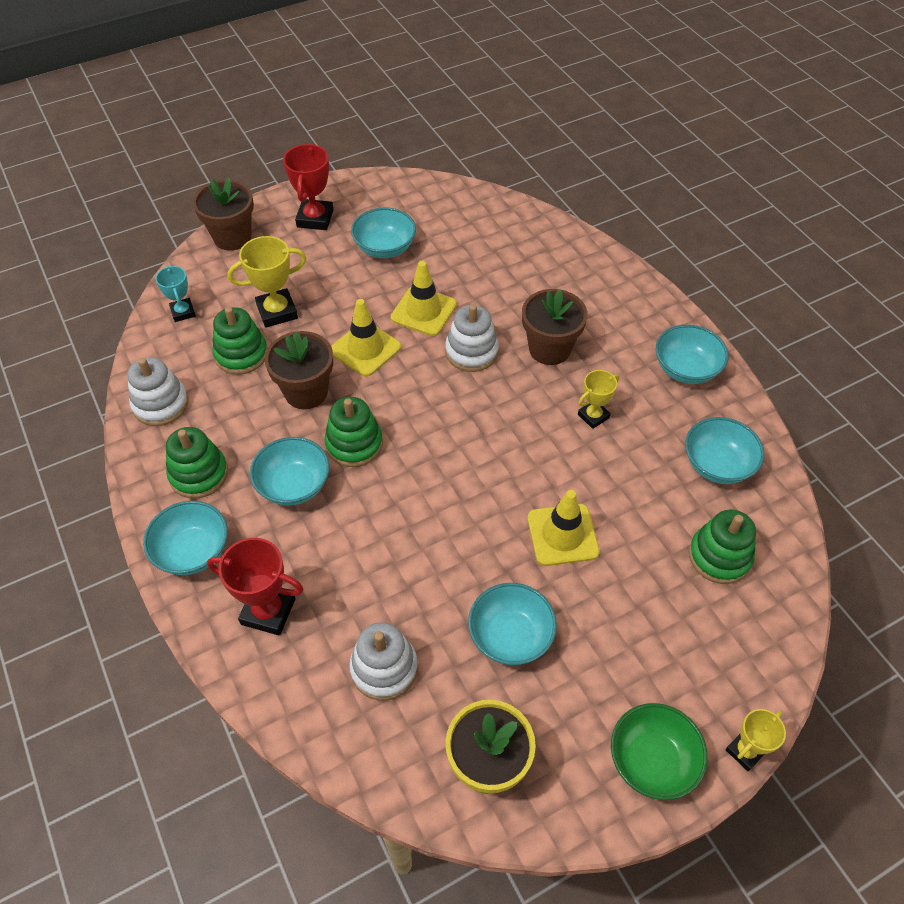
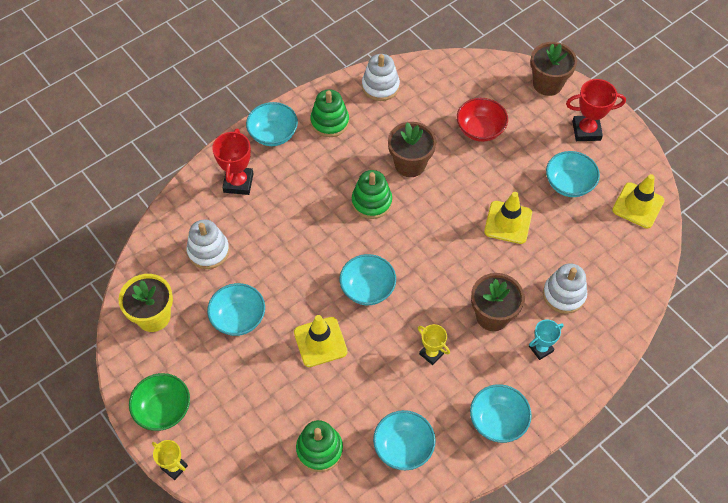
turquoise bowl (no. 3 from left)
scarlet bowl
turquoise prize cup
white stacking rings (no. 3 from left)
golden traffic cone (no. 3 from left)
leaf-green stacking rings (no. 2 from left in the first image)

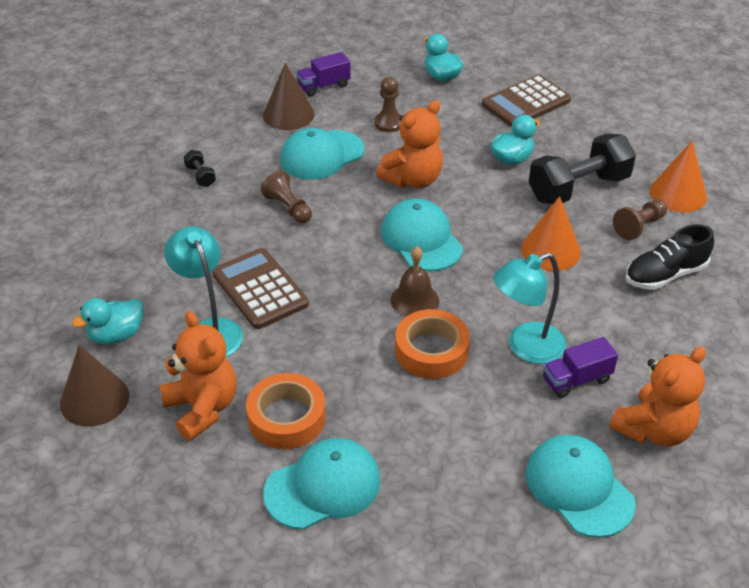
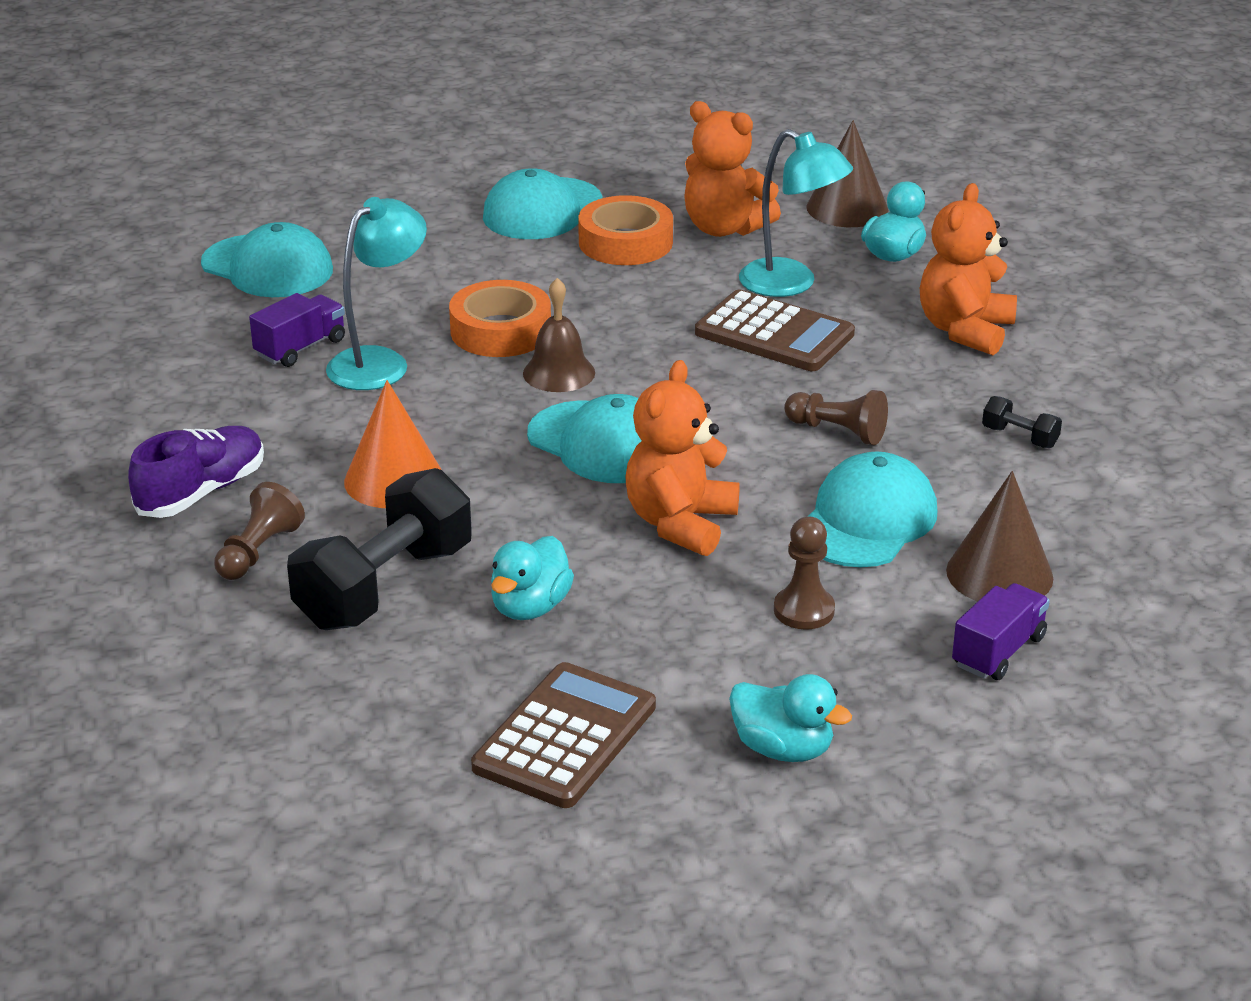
royal purple shoe
orange teddy bear (no. 3 from left)
orange cone (no. 2 from left in the first image)

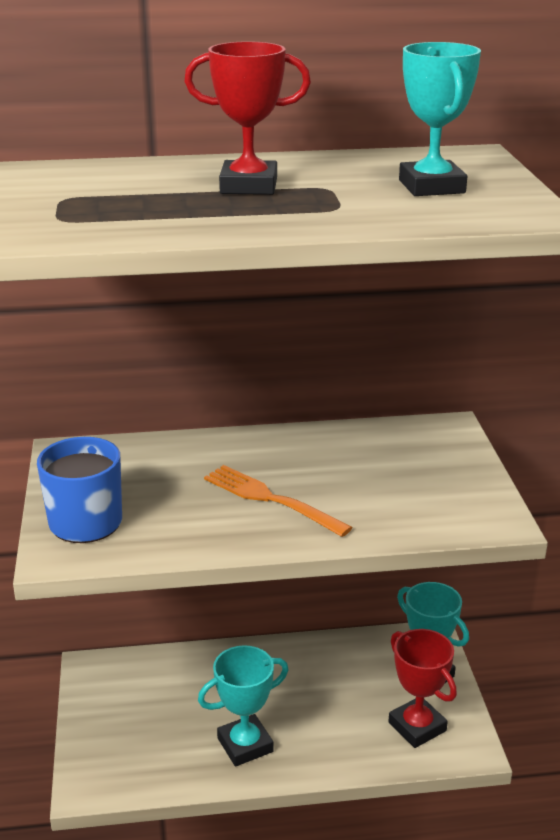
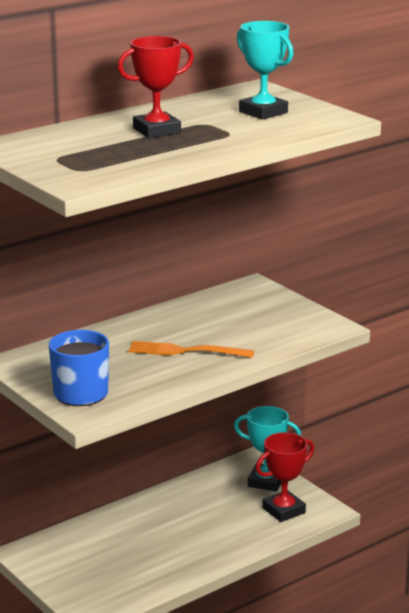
scarlet prize cup (no. 2 from left)
turquoise prize cup (no. 1 from left in the first image)

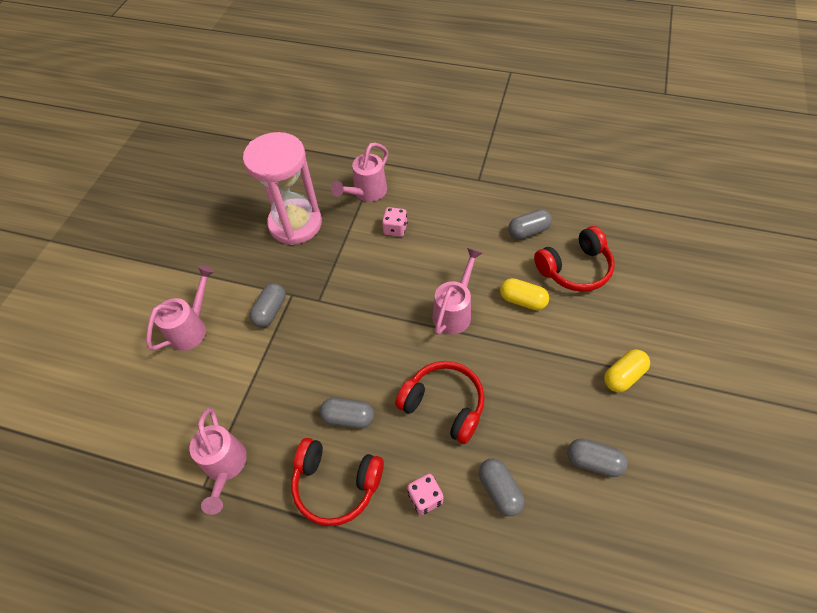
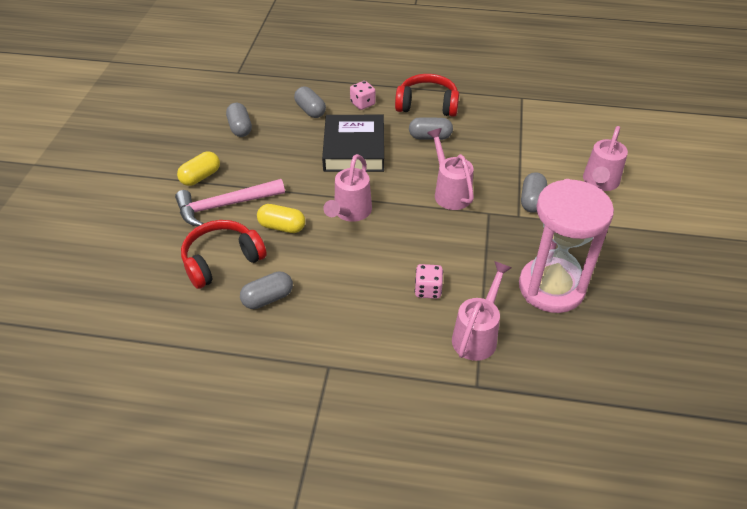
rose-pink hammer
grey capsule (no. 1 from left)
black hardback
rose-pink watering can (no. 2 from left)

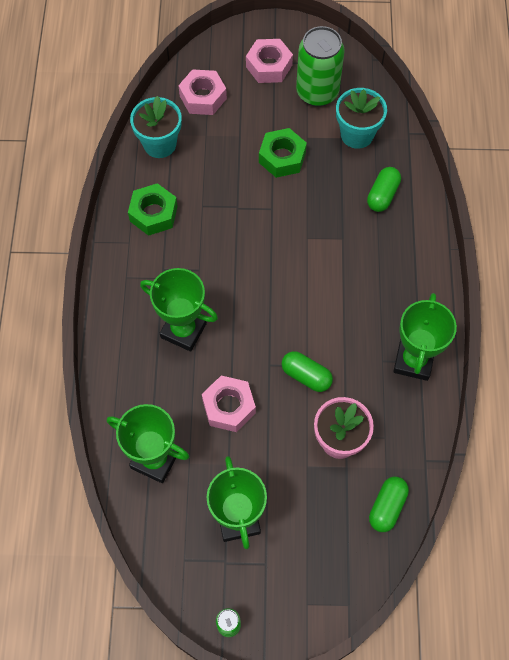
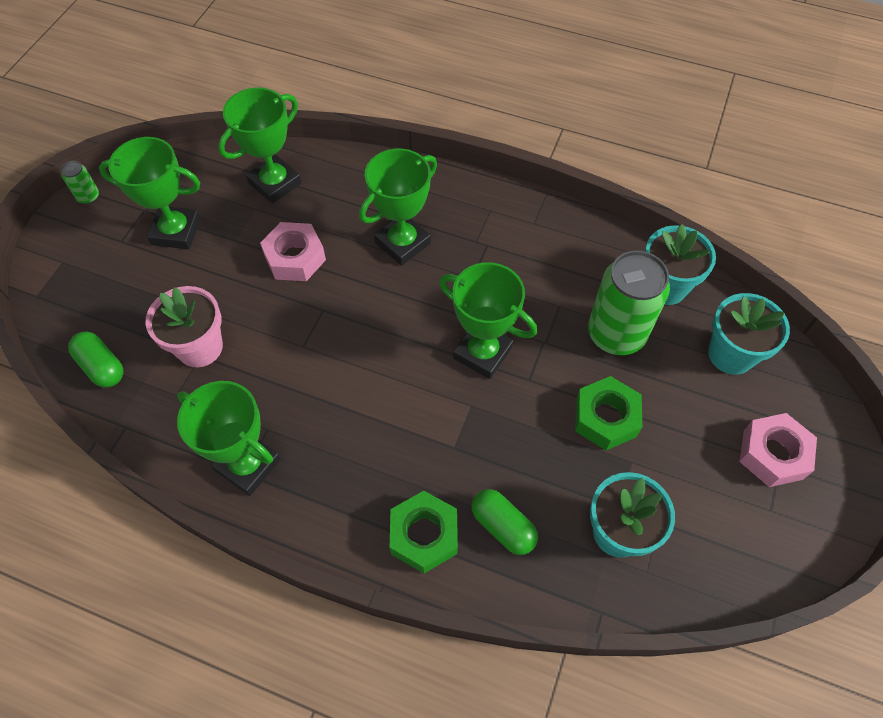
leaf-green hex nut (no. 1 from left)
leaf-green prize cup (no. 5 from left)
leaf-green tin (no. 2 from left)
turquoise flower pot (no. 3 from left)
leaf-green capsule (no. 1 from left in the first image)

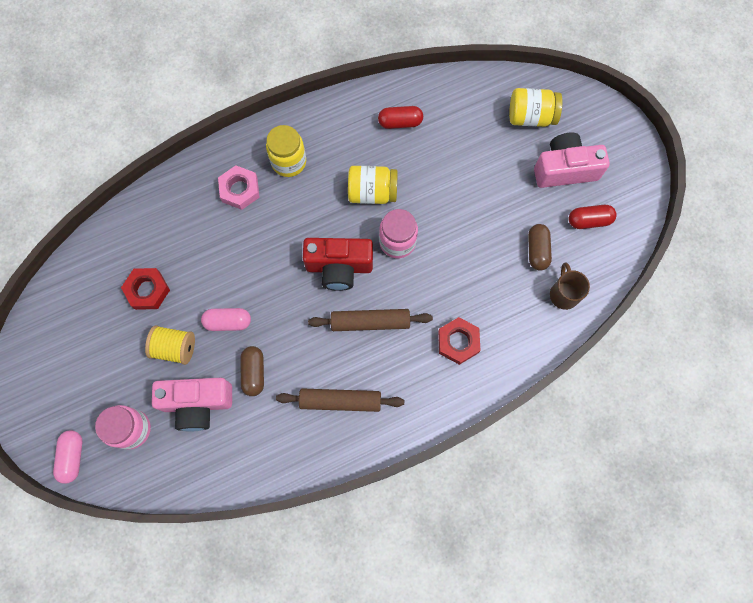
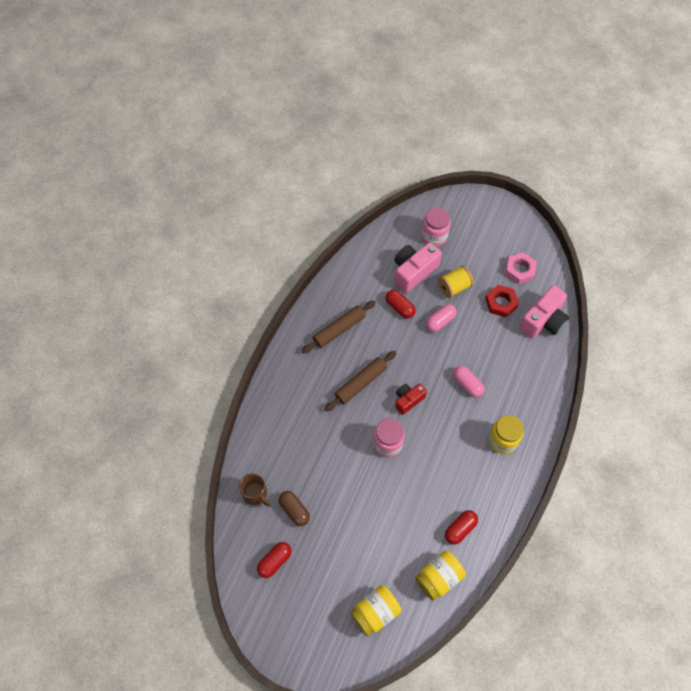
scarlet capsule (no. 2 from left)
scarlet camera
golden preserve jar (no. 2 from left)
rose-pink capsule (no. 2 from left)
rose-pink hex nut
rose-pink camera (no. 2 from left)
scarlet hex nut (no. 2 from left in the first image)

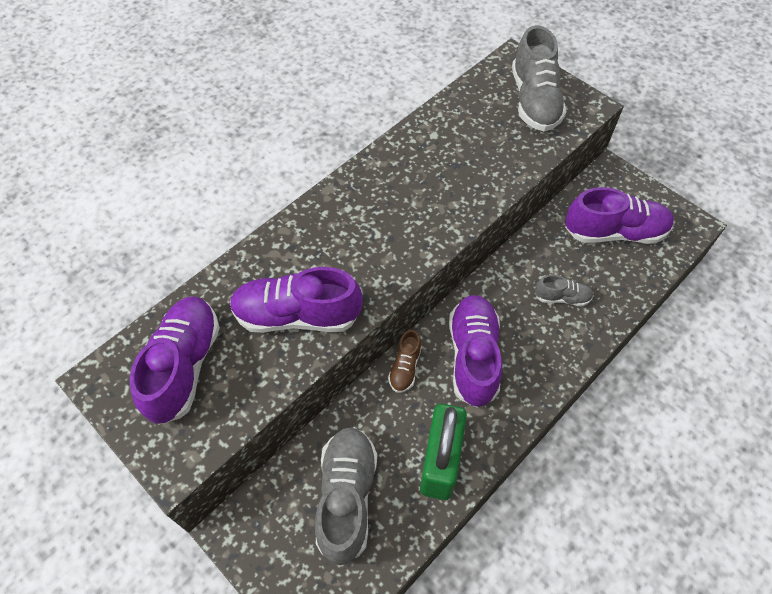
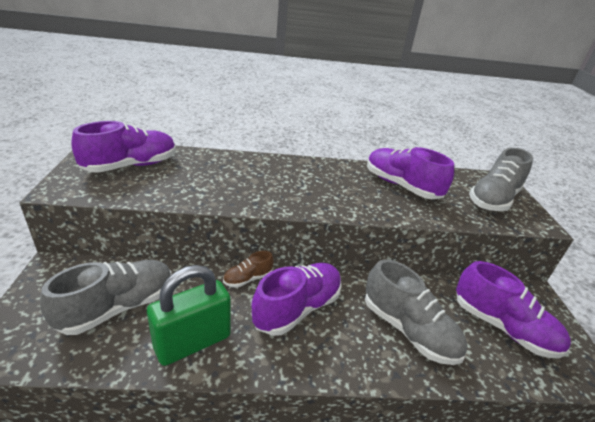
grey shoe (no. 2 from left)
royal purple shoe (no. 3 from left)

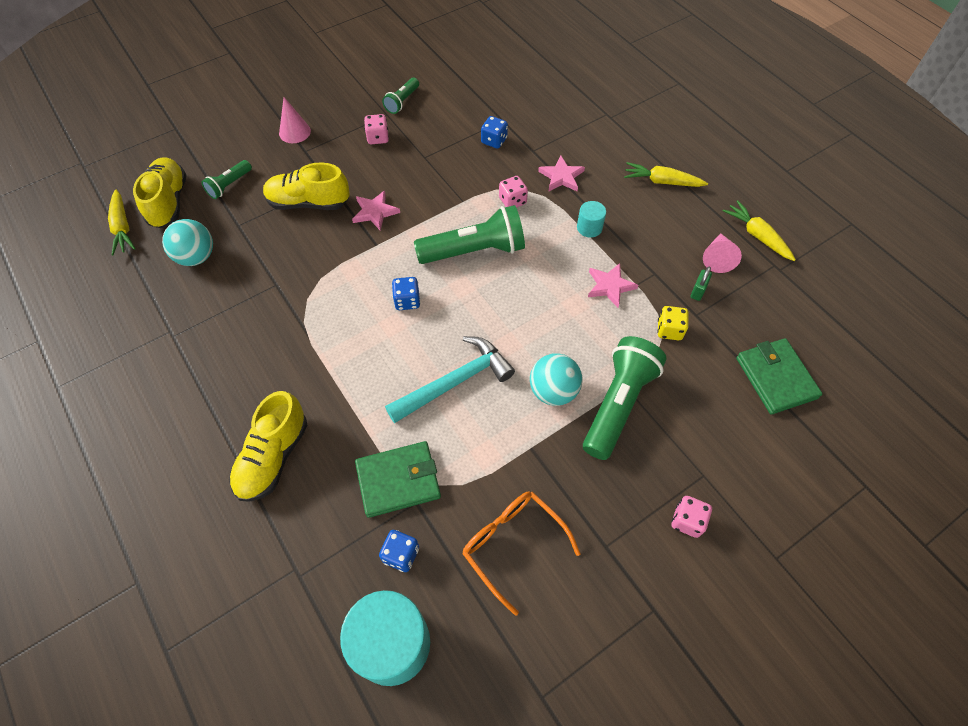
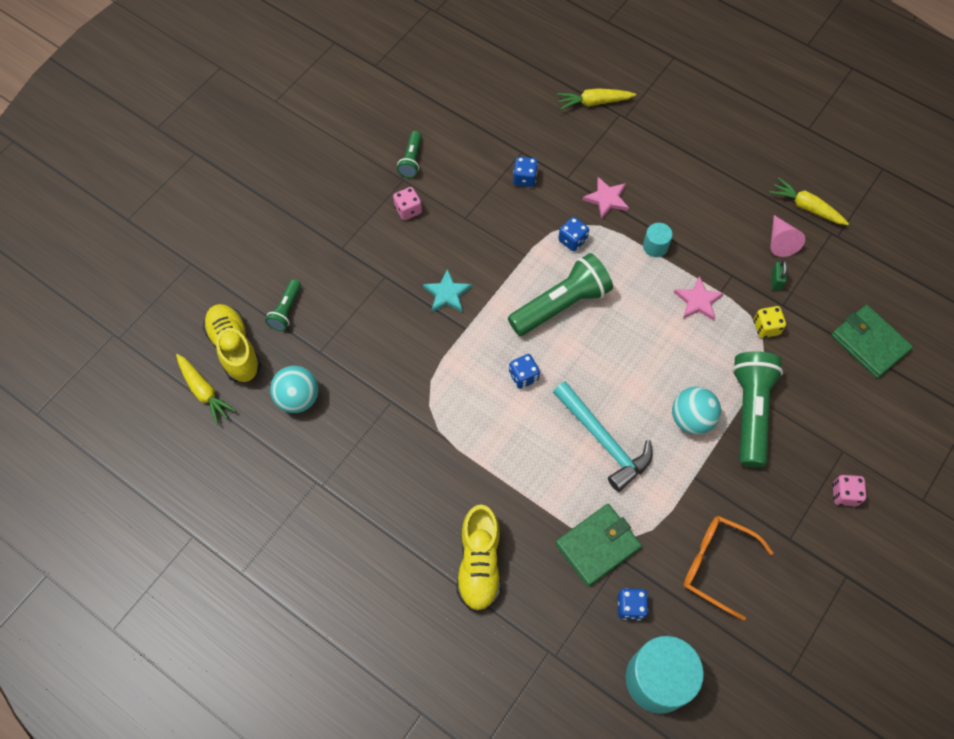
turquoise star
turquoise hammer
golden root vegetable (no. 2 from left)
blue dice (no. 3 from left)
golden shoe (no. 3 from left in the first image)
rose-pink cone (no. 1 from left in the first image)

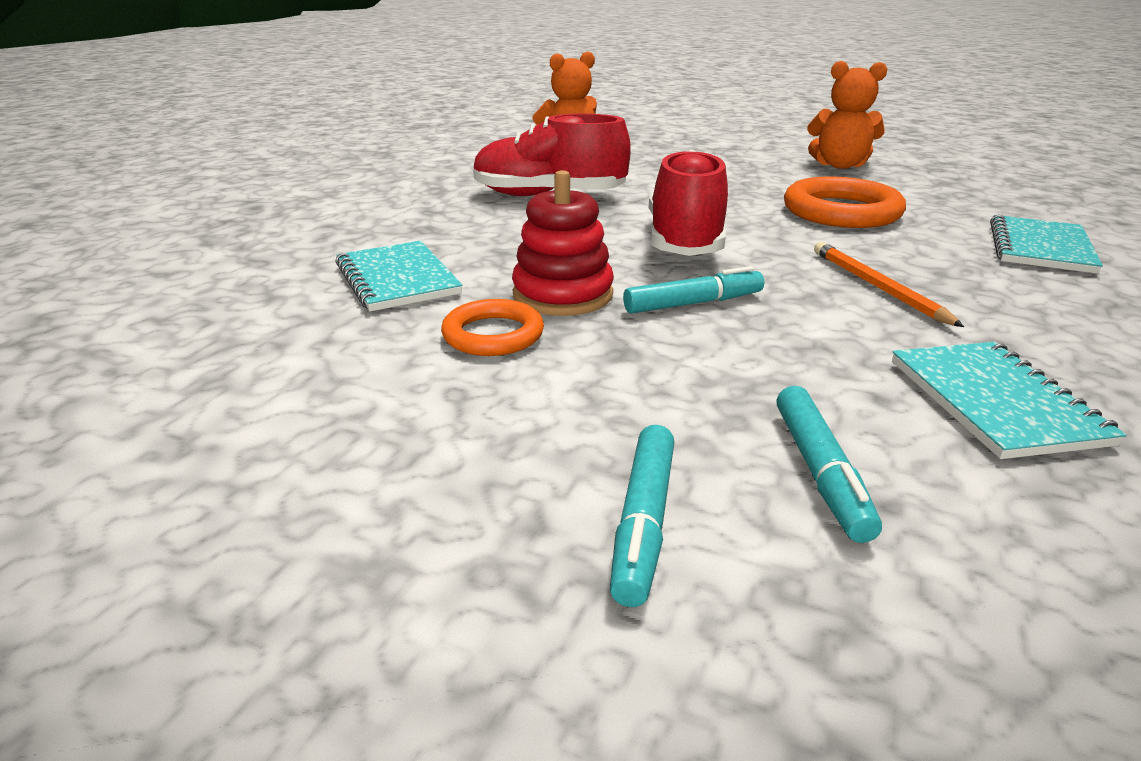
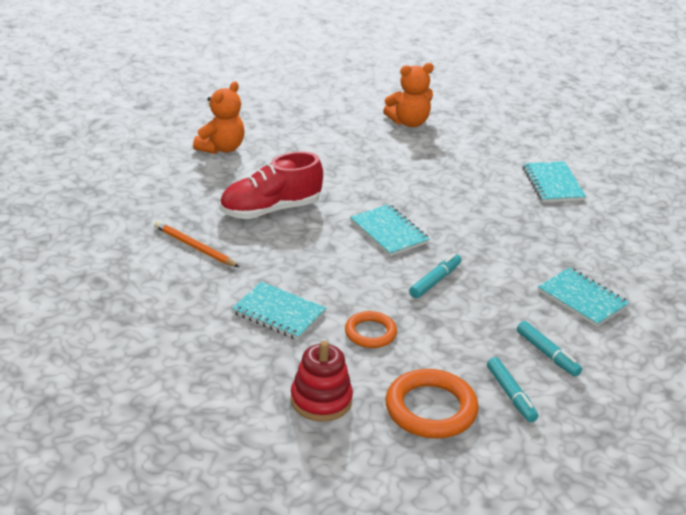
orange wooden pencil
scarlet stacking rings
turquoise notepad (no. 2 from left)
orange ring (no. 2 from left)

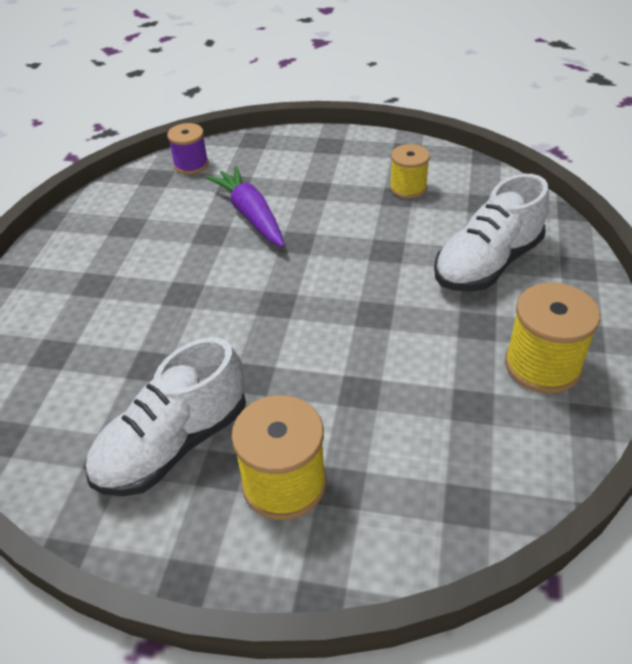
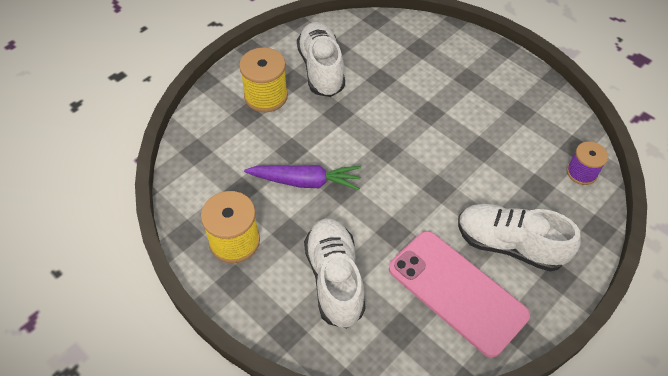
royal purple root vegetable
rose-pink mobile phone
white shoe (no. 3 from left)

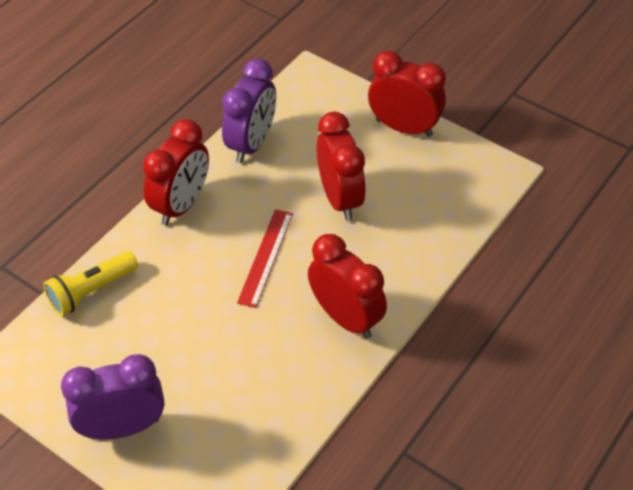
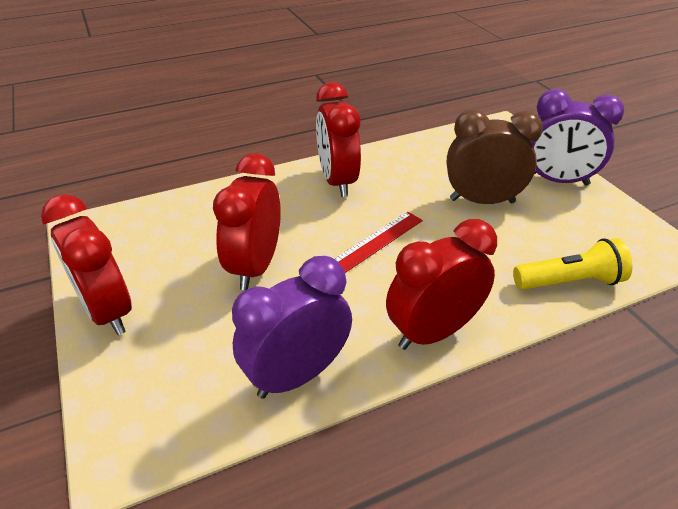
russet clock

